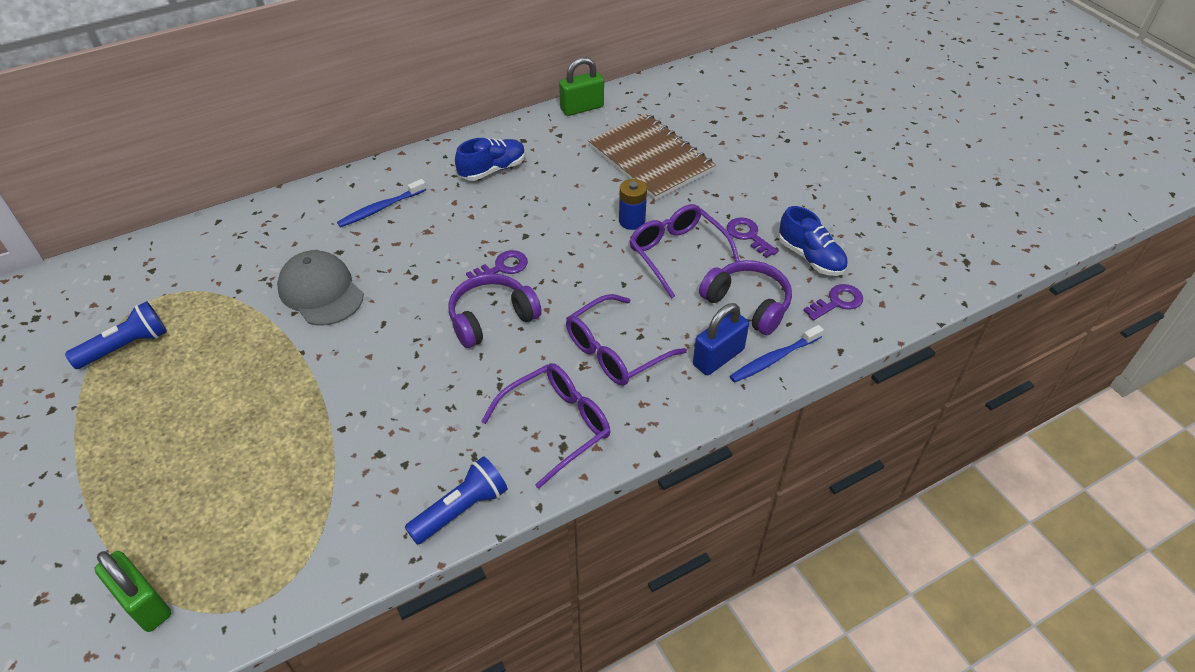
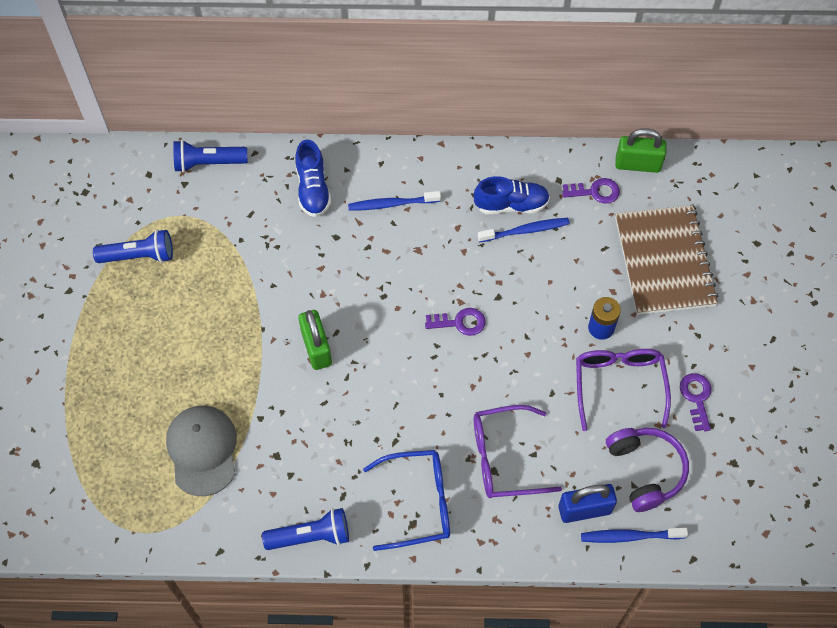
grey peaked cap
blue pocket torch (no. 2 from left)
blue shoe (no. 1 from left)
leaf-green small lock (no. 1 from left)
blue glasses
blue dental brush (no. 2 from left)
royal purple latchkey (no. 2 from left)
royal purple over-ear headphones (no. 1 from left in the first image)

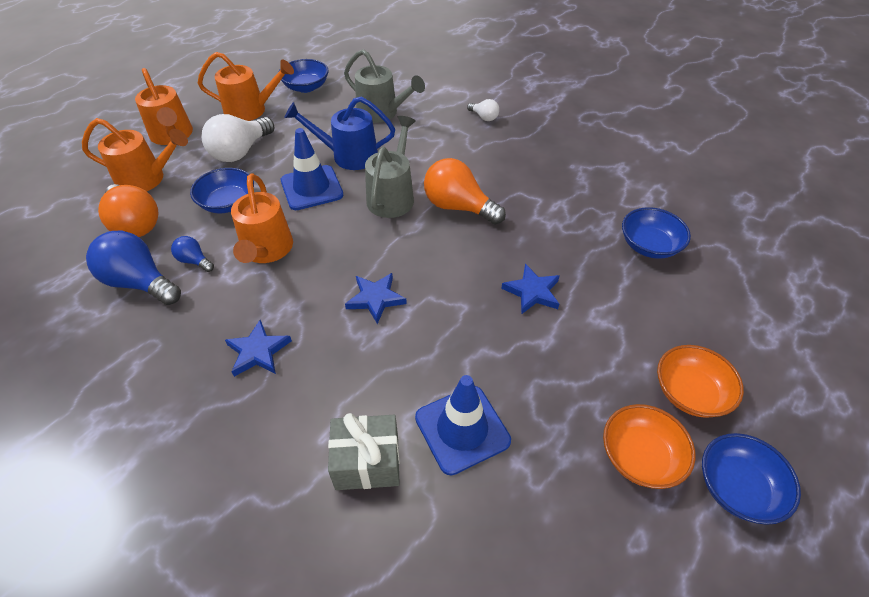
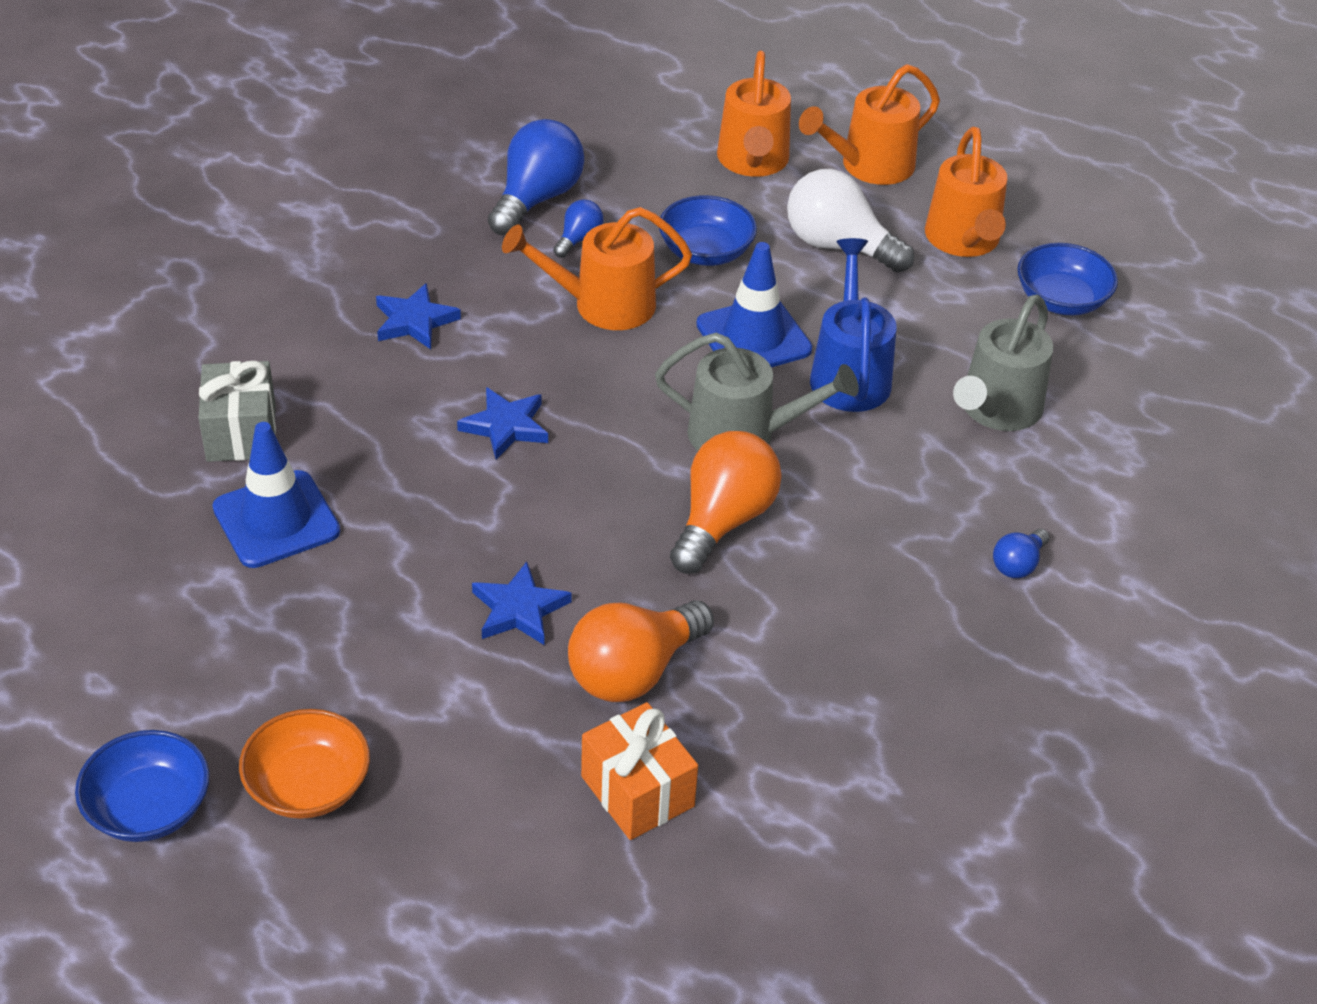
orange light bulb (no. 1 from left)
orange wrapped gift
blue light bulb (no. 3 from left)
orange bowl (no. 1 from left in the first image)

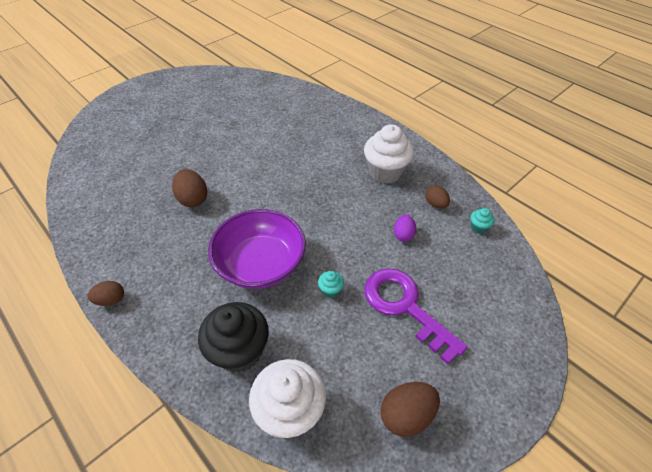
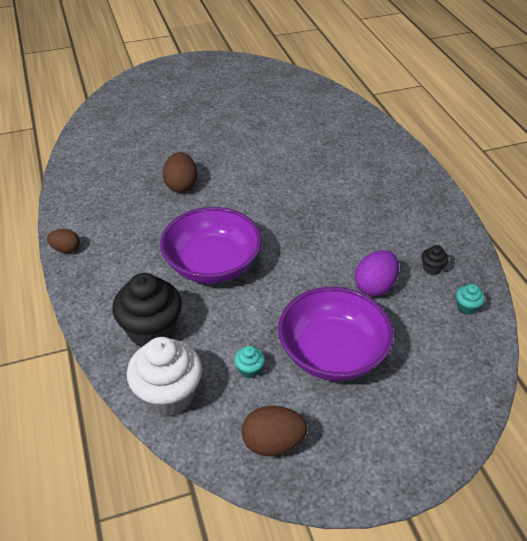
turquoise muffin (no. 1 from left)
royal purple bowl (no. 2 from left)
royal purple toy egg
black muffin (no. 2 from left)
white muffin (no. 2 from left in the first image)

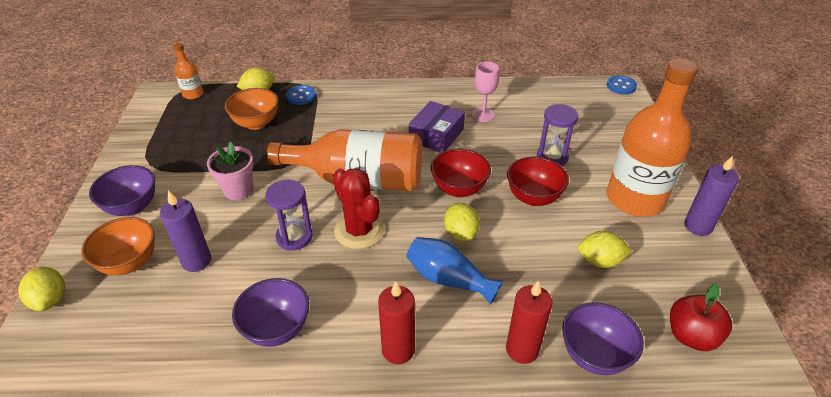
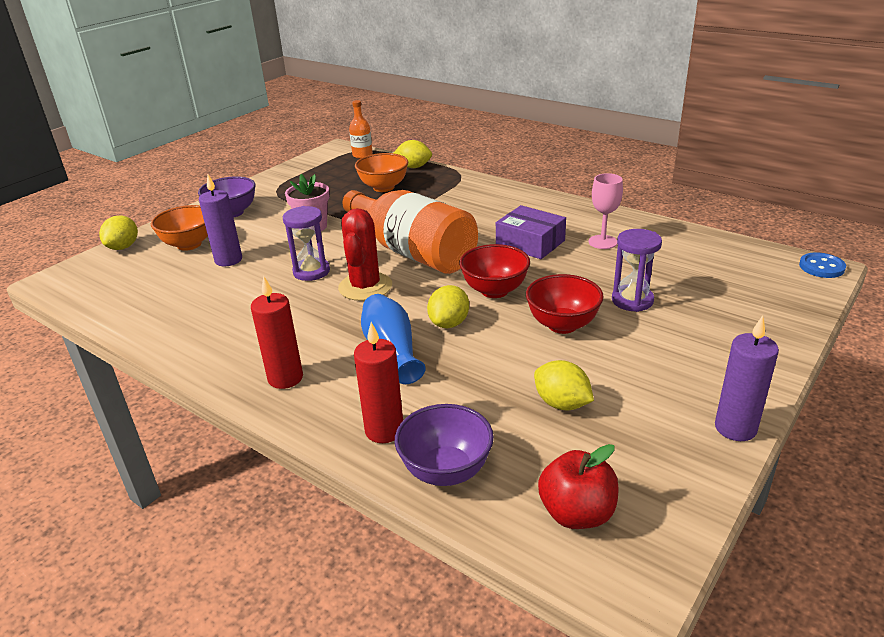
royal purple parcel
royal purple bowl (no. 2 from left in the first image)
blue sewing button (no. 1 from left in the first image)
orange bottle (no. 3 from left in the first image)

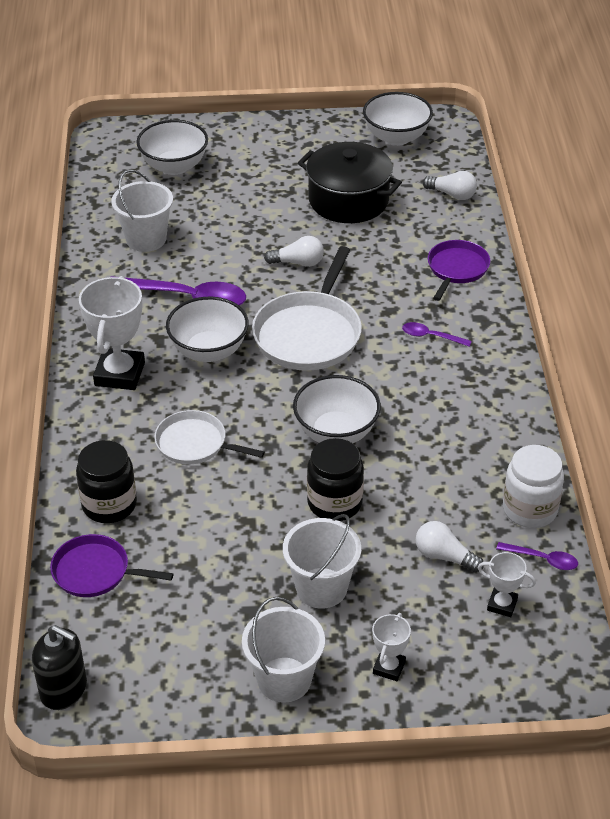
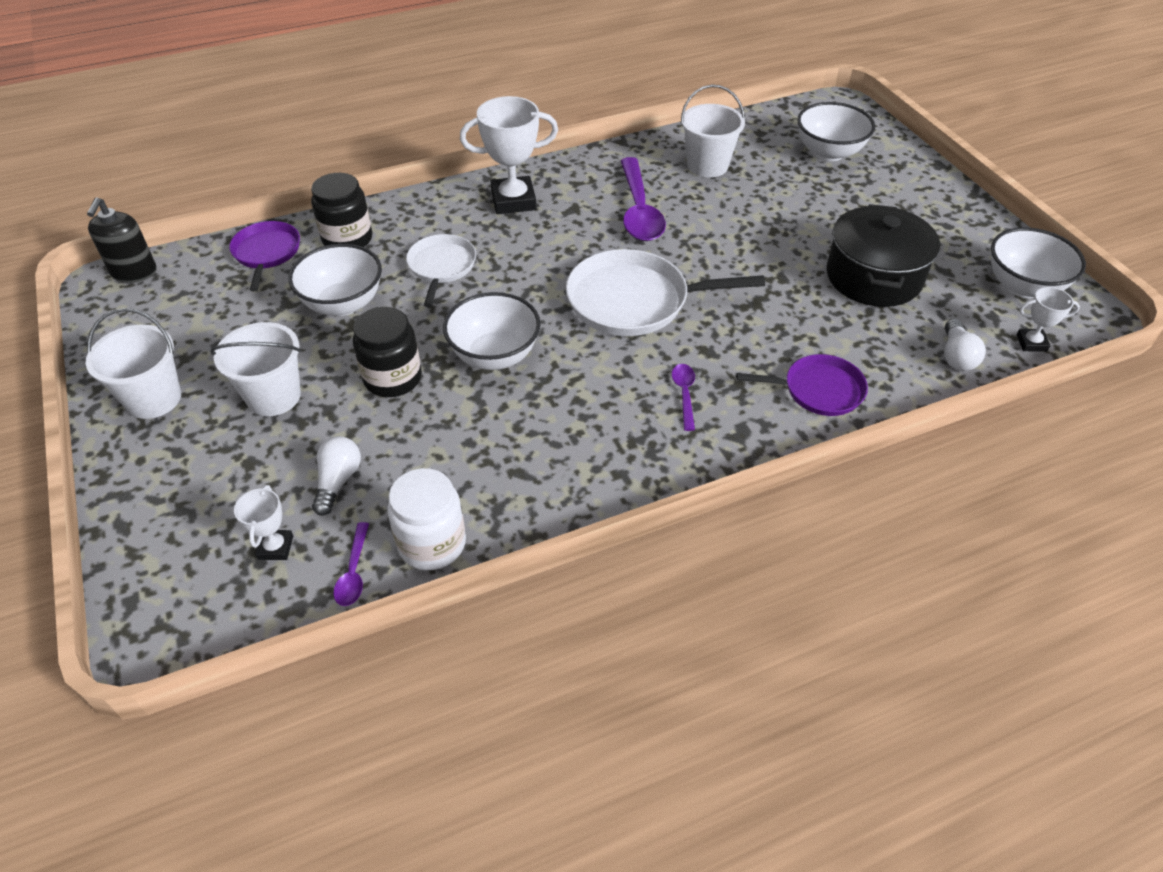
white bowl (no. 1 from left)
white prize cup (no. 3 from left)
white light bulb (no. 1 from left in the first image)

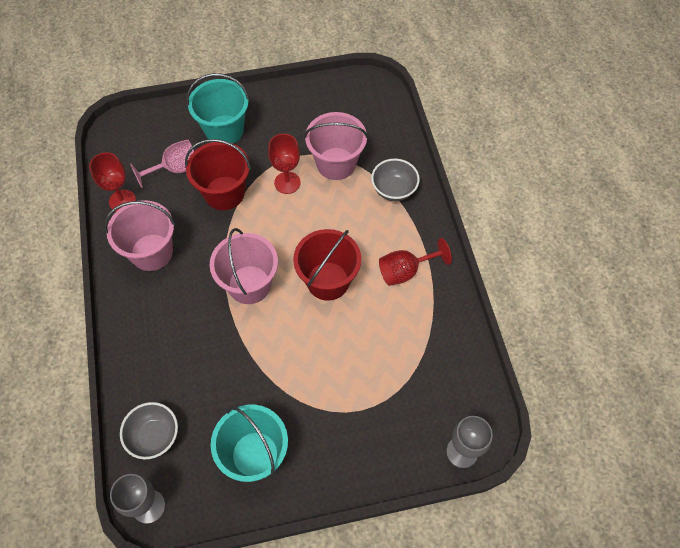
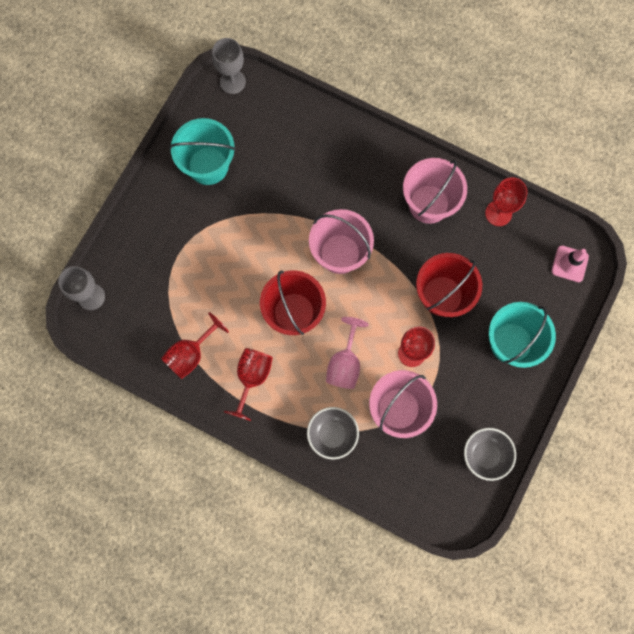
scarlet wine glass (no. 1 from left)
rose-pink wine glass
grey bowl (no. 2 from left)
rose-pink traffic cone

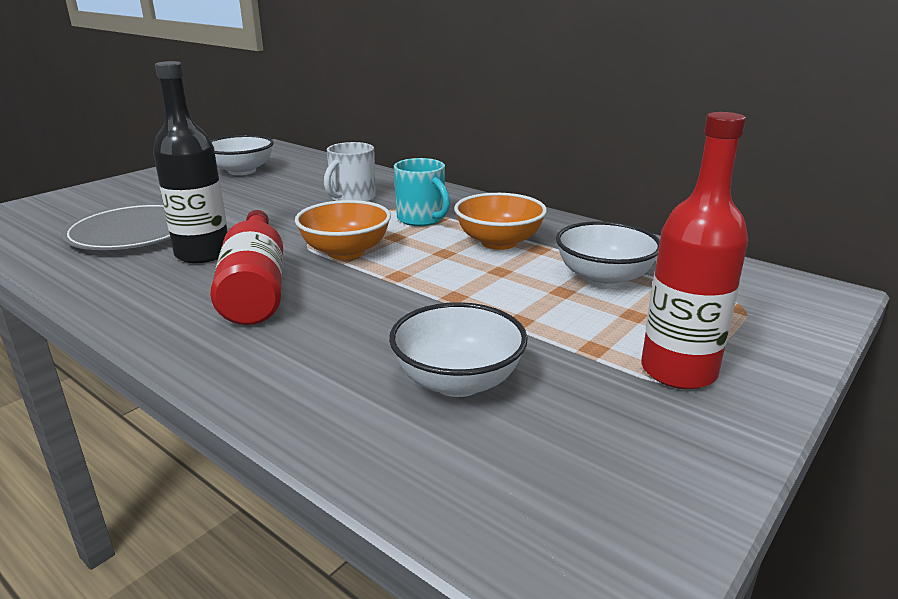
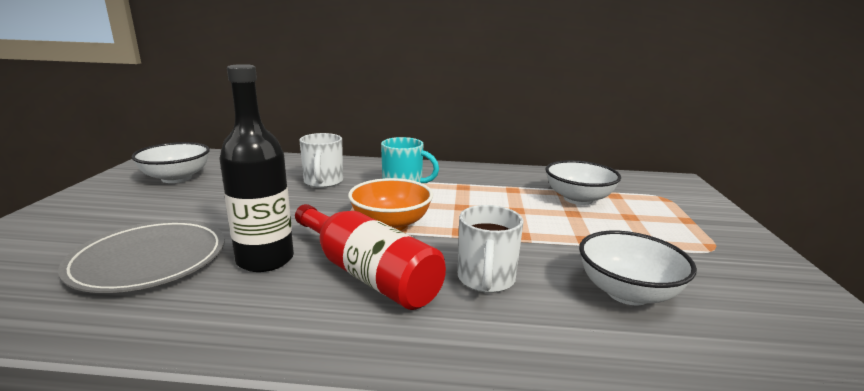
white mug (no. 2 from left)
orange bowl (no. 2 from left in the first image)
scarlet bottle (no. 2 from left in the first image)

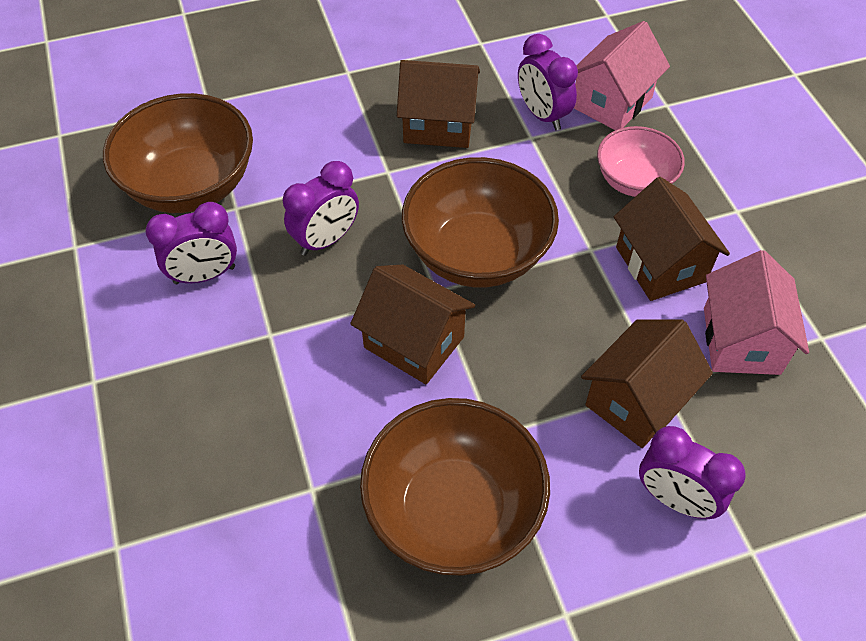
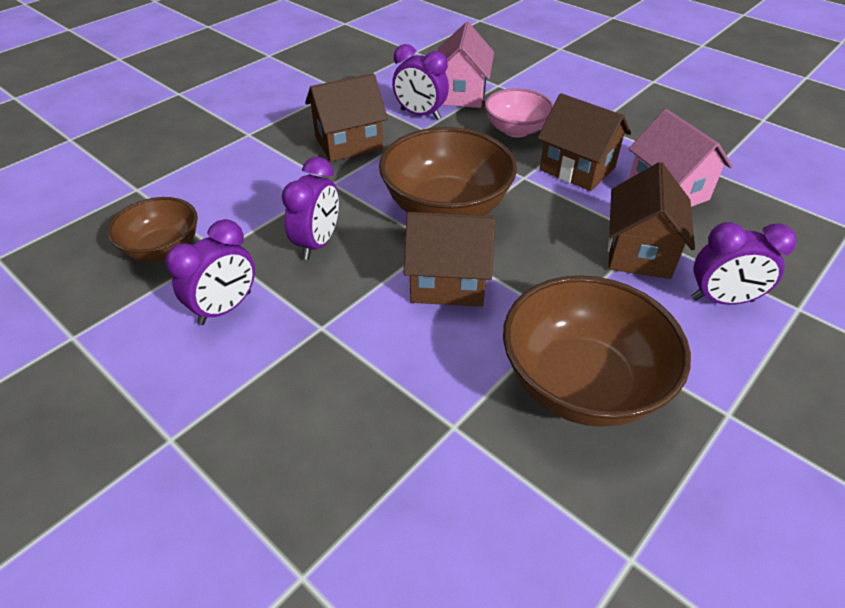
russet bowl (no. 1 from left)

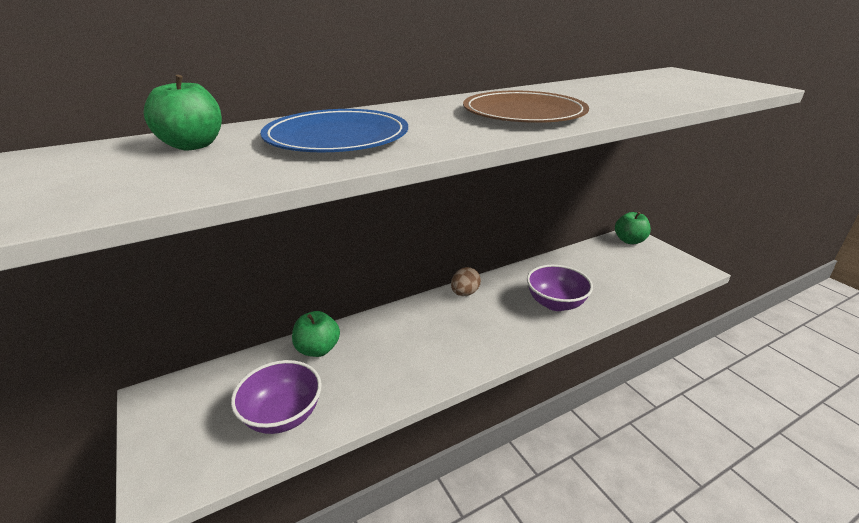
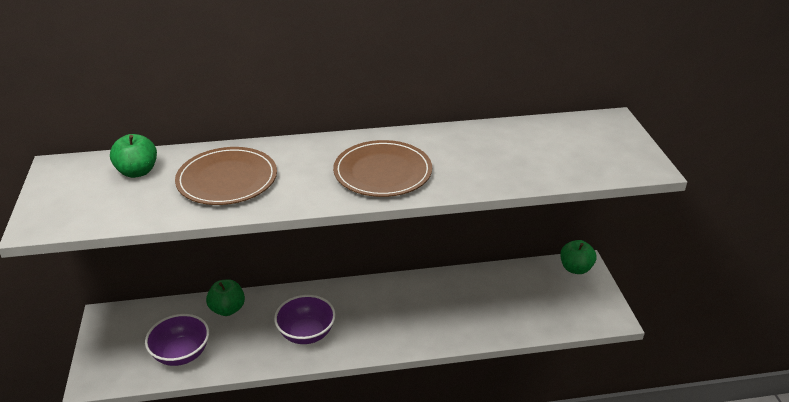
russet flat dish (no. 1 from left)
royal purple bowl (no. 2 from left)
russet toy egg

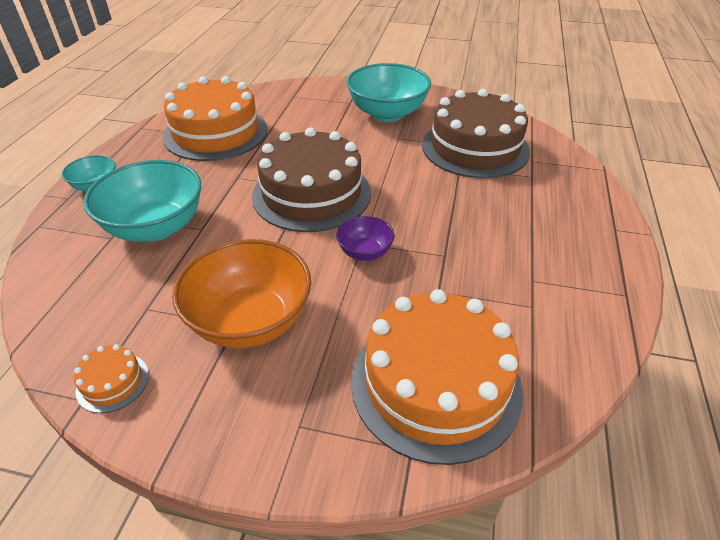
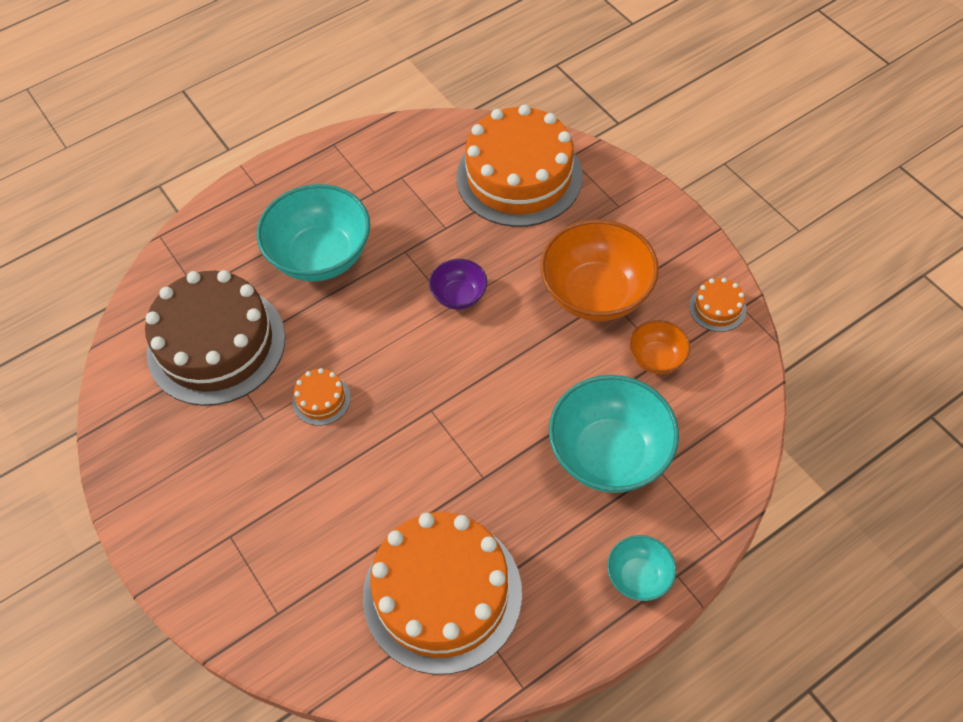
turquoise bowl (no. 1 from left)
orange gateau (no. 1 from left)
orange bowl (no. 2 from left)
russet gateau (no. 1 from left in the first image)

